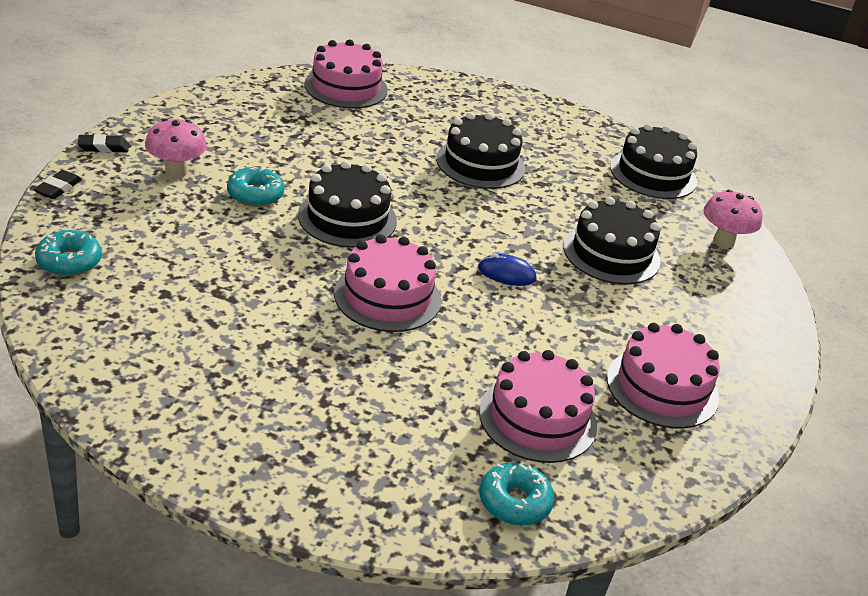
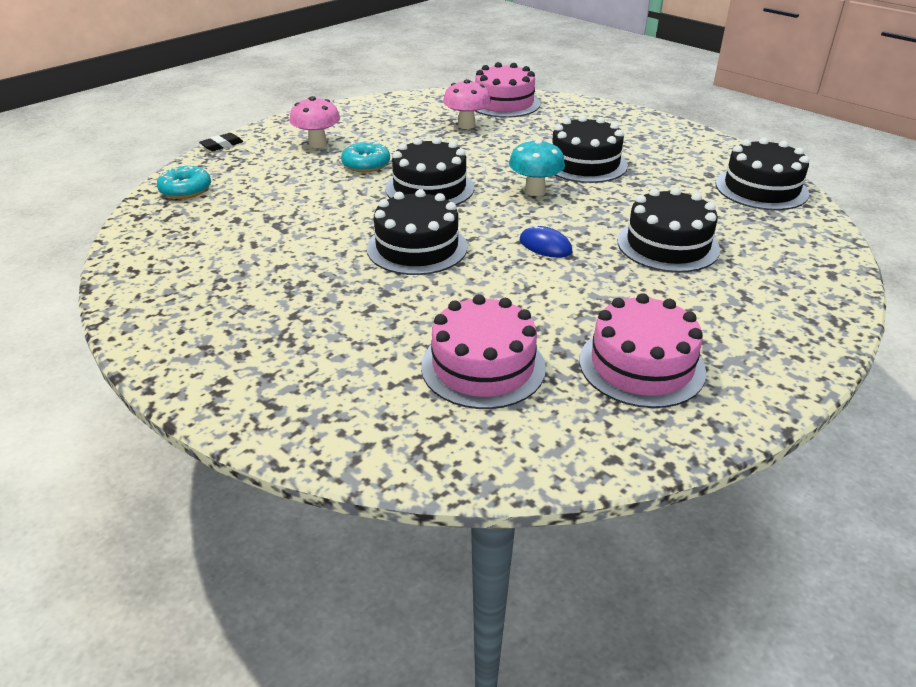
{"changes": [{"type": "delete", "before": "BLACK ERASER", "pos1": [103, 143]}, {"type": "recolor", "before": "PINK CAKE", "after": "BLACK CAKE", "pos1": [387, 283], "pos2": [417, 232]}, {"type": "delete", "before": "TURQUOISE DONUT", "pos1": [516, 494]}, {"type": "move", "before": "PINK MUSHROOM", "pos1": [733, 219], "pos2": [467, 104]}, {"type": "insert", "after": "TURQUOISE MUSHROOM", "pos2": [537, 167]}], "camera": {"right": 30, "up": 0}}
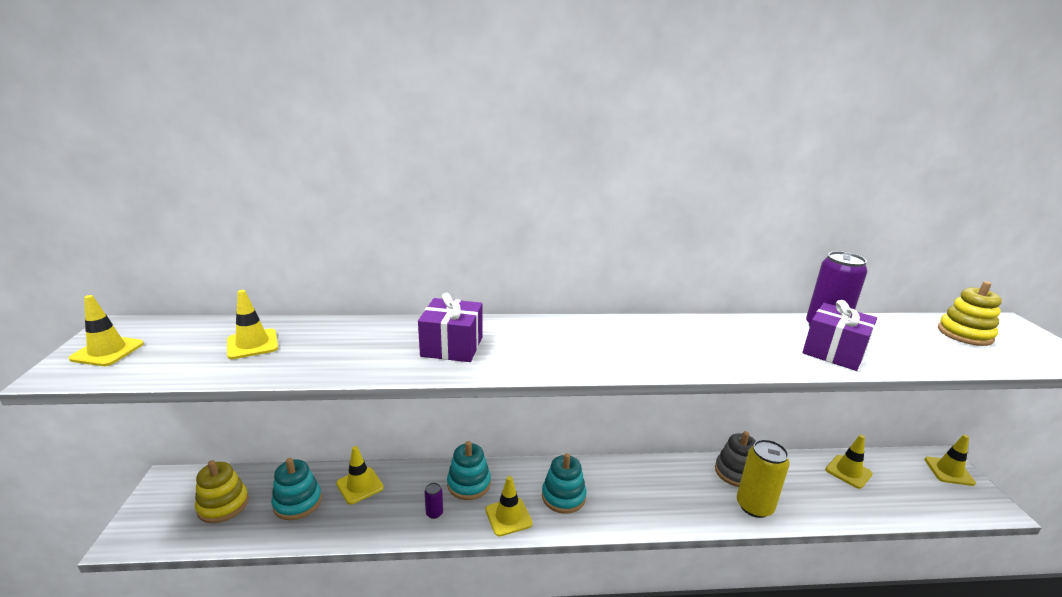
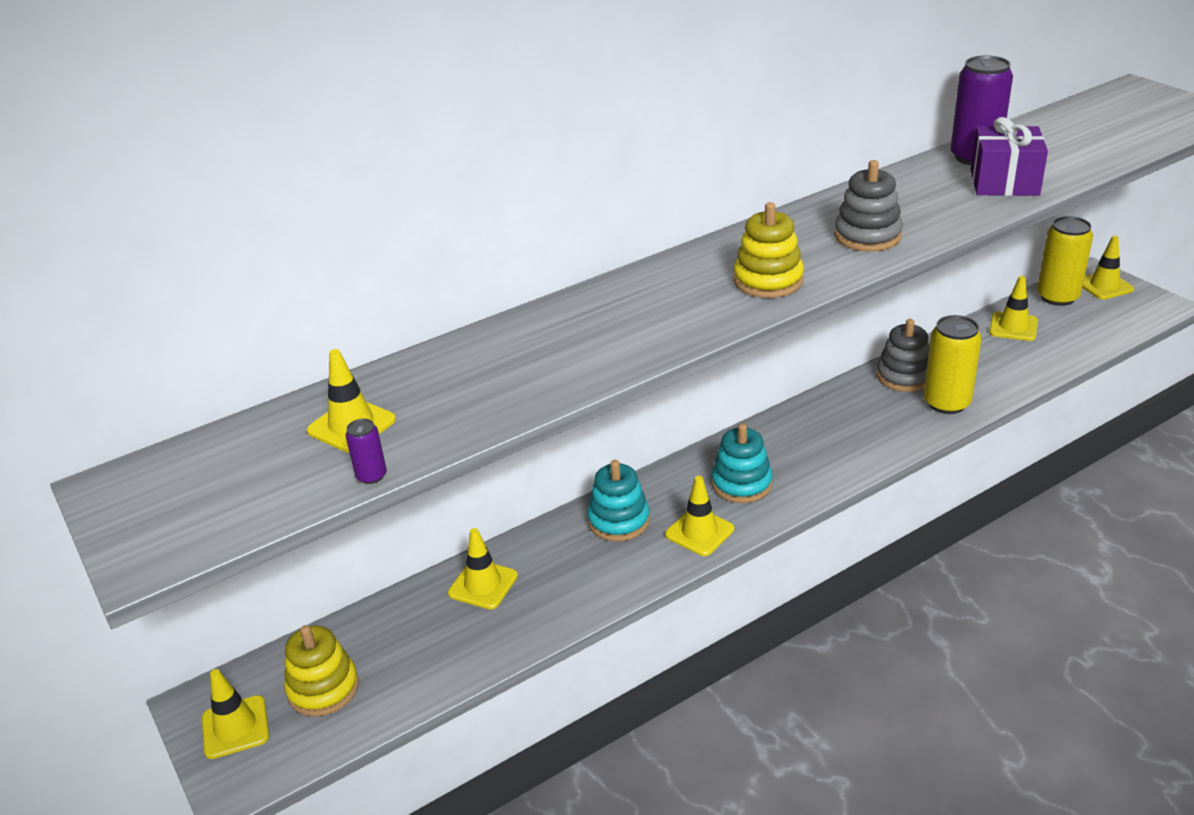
{"changes": [{"type": "move", "before": "YELLOW TRAFFIC CONE", "pos1": [106, 330], "pos2": [235, 714]}, {"type": "delete", "before": "TURQUOISE STACKING TOY", "pos1": [296, 489]}, {"type": "delete", "before": "PURPLE GIFT", "pos1": [450, 327]}, {"type": "move", "before": "PURPLE CAN", "pos1": [433, 501], "pos2": [366, 451]}, {"type": "move", "before": "YELLOW STACKING TOY", "pos1": [970, 313], "pos2": [769, 250]}, {"type": "insert", "after": "GREY STACKING TOY", "pos2": [868, 206]}, {"type": "insert", "after": "YELLOW CAN", "pos2": [1065, 261]}], "camera": {"right": -25, "up": 10}}
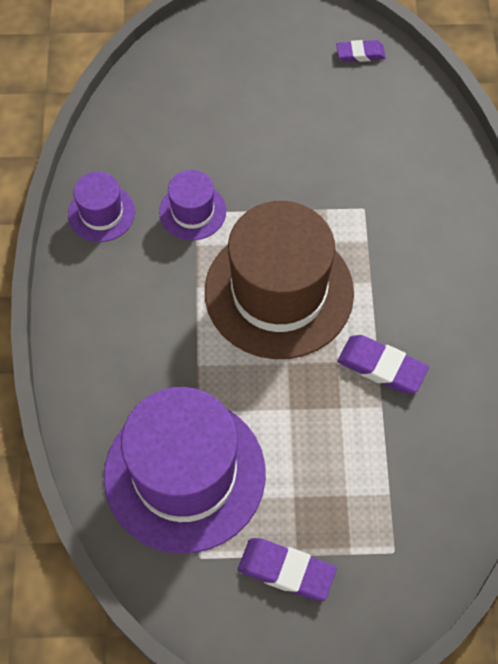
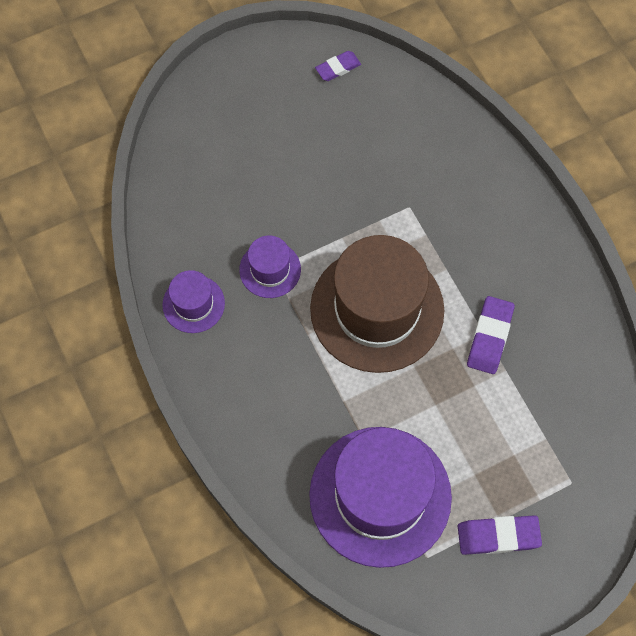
{"changes": [{"type": "rotate", "before": "PURPLE ERASER", "pos1": [383, 364], "pos2": [491, 335], "turn": -75}], "camera": {"right": -25, "up": 5}}
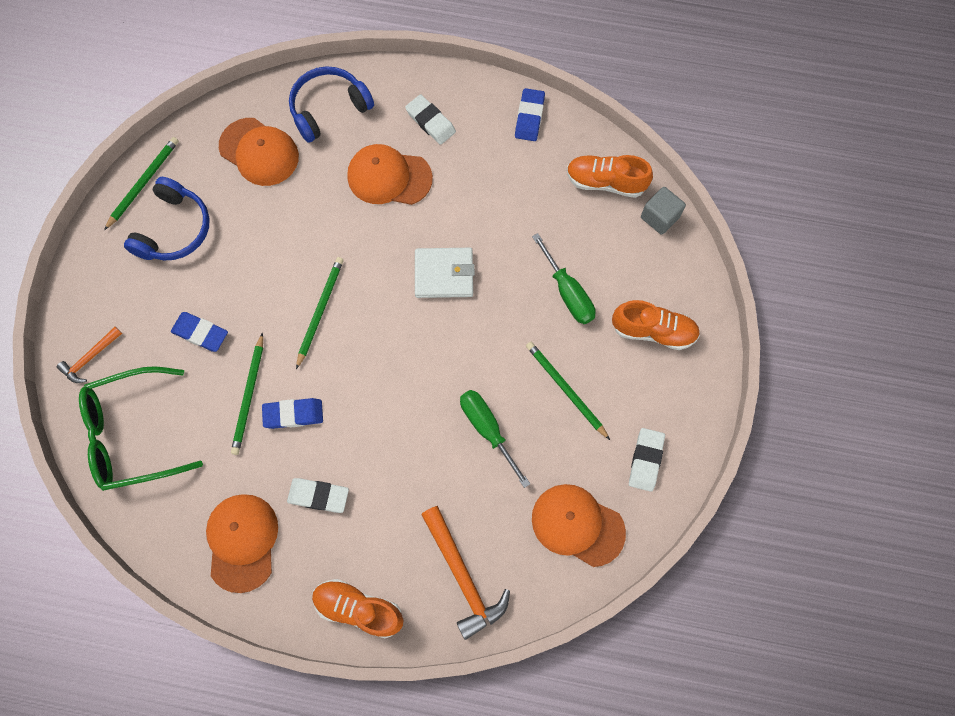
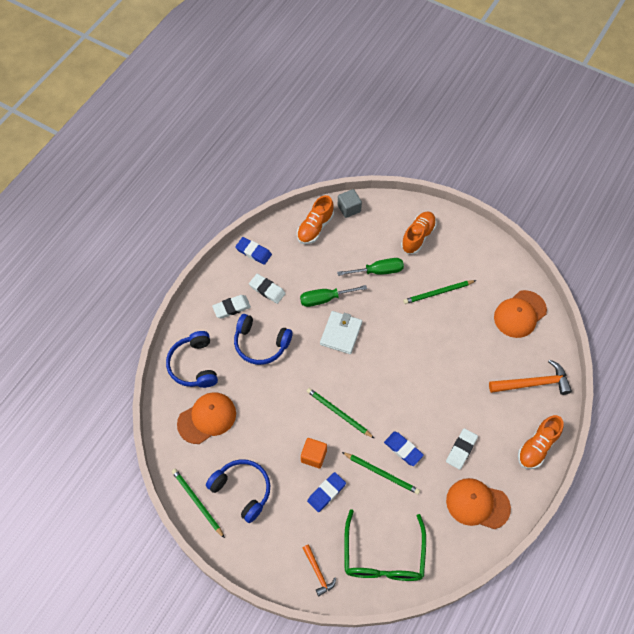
{"changes": [{"type": "rotate", "before": "BLUE ERASER", "pos1": [292, 413], "pos2": [404, 449], "turn": -60}, {"type": "replace", "before": "ORANGE CAP", "after": "BLUE HEADPHONES", "pos1": [390, 174], "pos2": [263, 339]}, {"type": "move", "before": "GREEN SCREWDRIVER", "pos1": [495, 439], "pos2": [333, 296]}, {"type": "move", "before": "WHITE ERASER", "pos1": [647, 460], "pos2": [267, 289]}, {"type": "insert", "after": "ORANGE CUBE", "pos2": [314, 453]}], "camera": {"right": -70, "up": -10}}
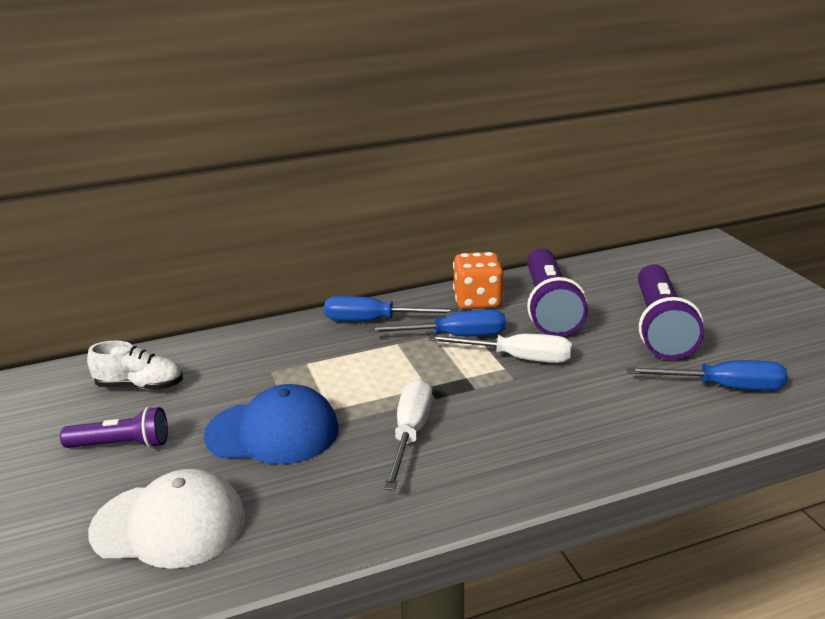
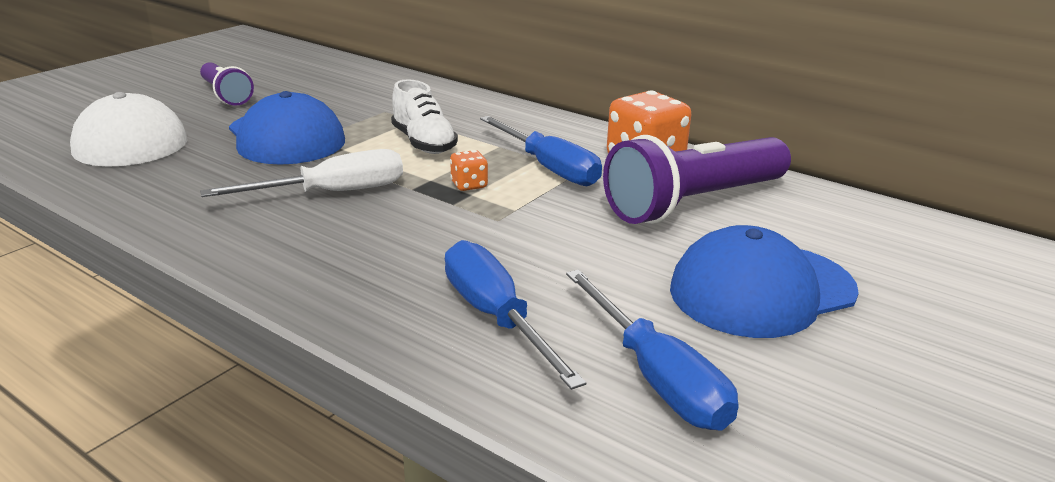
{"changes": [{"type": "move", "before": "WHITE SHOE", "pos1": [135, 365], "pos2": [424, 116]}, {"type": "move", "before": "BLUE SCREWDRIVER", "pos1": [390, 308], "pos2": [515, 315]}, {"type": "delete", "before": "WHITE SCREWDRIVER", "pos1": [500, 348]}, {"type": "replace", "before": "PURPLE FLASHLIGHT", "after": "BLUE CAP", "pos1": [671, 311], "pos2": [764, 281]}, {"type": "insert", "after": "ORANGE DICE", "pos2": [469, 170]}], "camera": {"right": 55, "up": 0}}
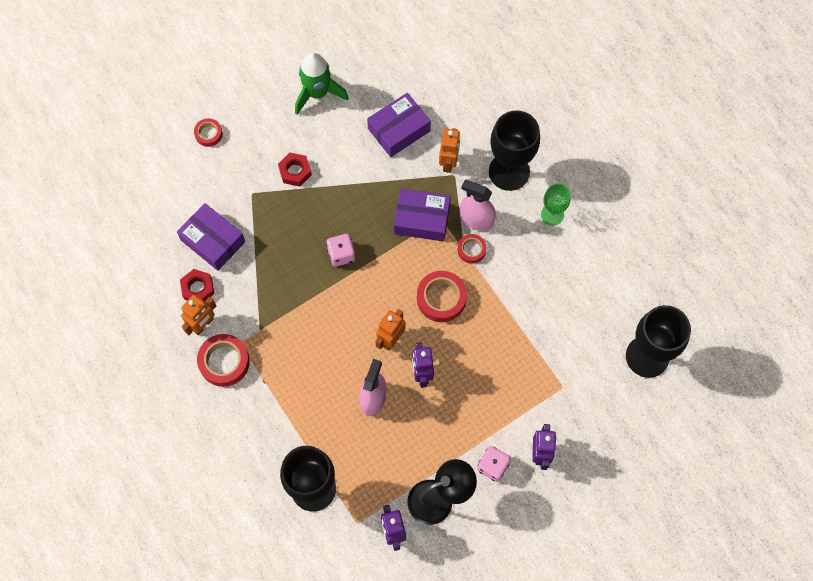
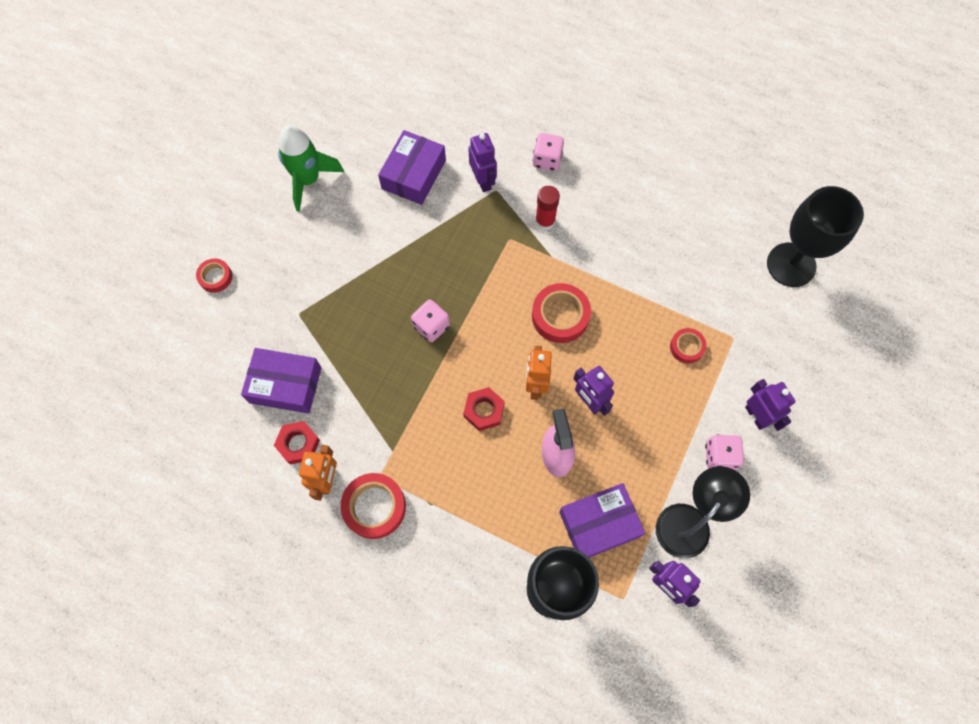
{"changes": [{"type": "move", "before": "RED NUT", "pos1": [295, 170], "pos2": [484, 409]}, {"type": "move", "before": "PURPLE BOX", "pos1": [422, 214], "pos2": [602, 520]}, {"type": "recolor", "before": "ORANGE ROBOT", "after": "PURPLE ROBOT", "pos1": [449, 150], "pos2": [483, 162]}, {"type": "move", "before": "RED TAPE", "pos1": [472, 249], "pos2": [688, 346]}, {"type": "replace", "before": "PINK SPRAY BOTTLE", "after": "RED GLUE STICK", "pos1": [478, 205], "pos2": [547, 208]}, {"type": "replace", "before": "BLACK GOBLET", "after": "PINK DICE", "pos1": [514, 150], "pos2": [548, 152]}, {"type": "delete", "before": "GREEN GOBLET", "pos1": [556, 204]}], "camera": {"right": -30, "up": 0}}
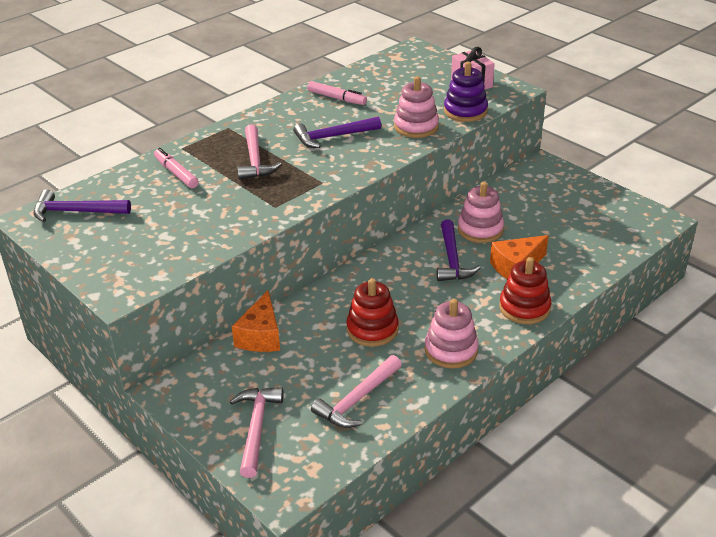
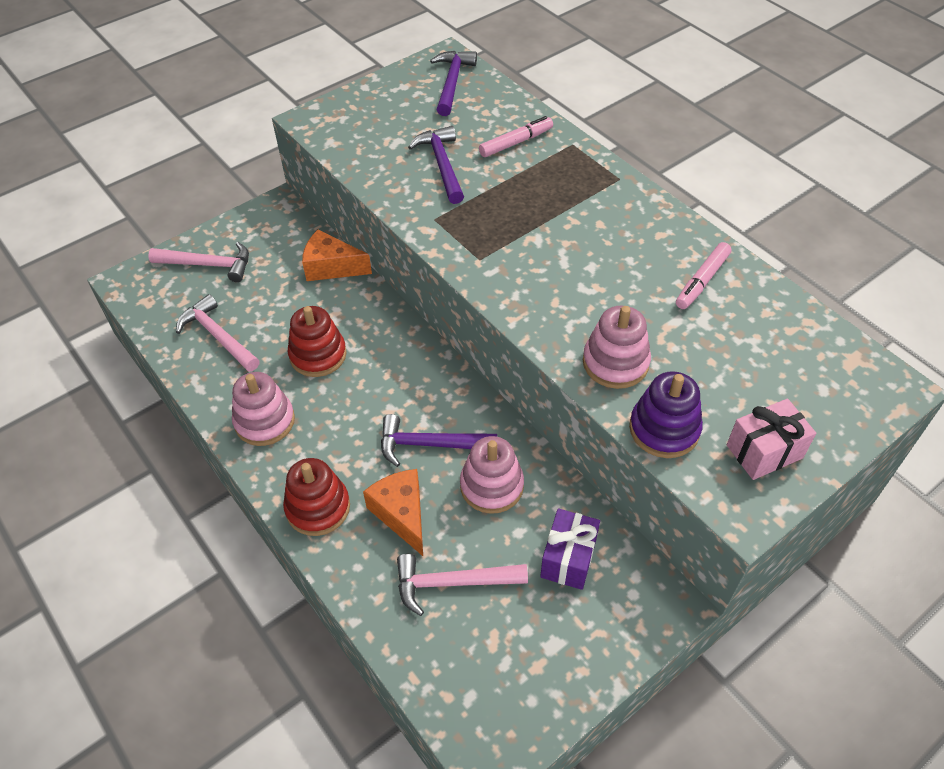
{"changes": [{"type": "move", "before": "PINK HAMMER", "pos1": [259, 152], "pos2": [462, 585]}, {"type": "move", "before": "PURPLE HAMMER", "pos1": [337, 132], "pos2": [436, 165]}, {"type": "insert", "after": "PURPLE GIFT", "pos2": [570, 549]}], "camera": {"right": 95, "up": 15}}
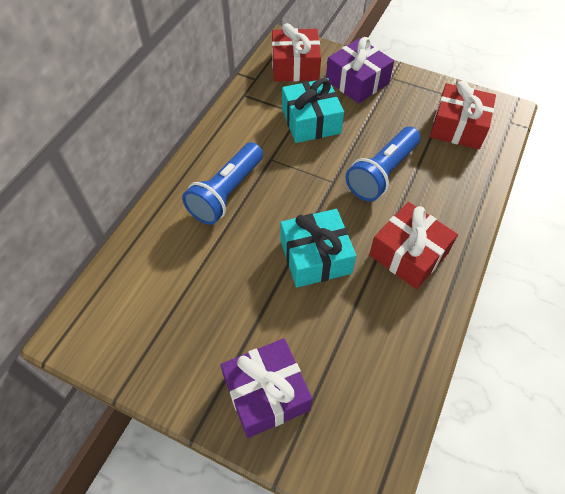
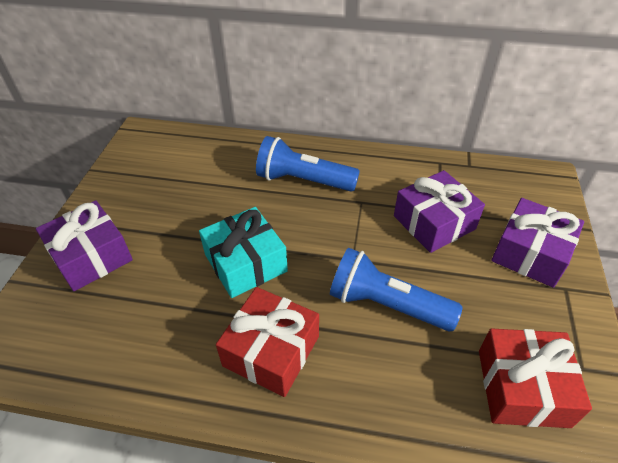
{"changes": [{"type": "delete", "before": "RED GIFT", "pos1": [296, 52]}, {"type": "recolor", "before": "TURQUOISE GIFT", "after": "PURPLE GIFT", "pos1": [313, 110], "pos2": [439, 211]}], "camera": {"right": 75, "up": -10}}
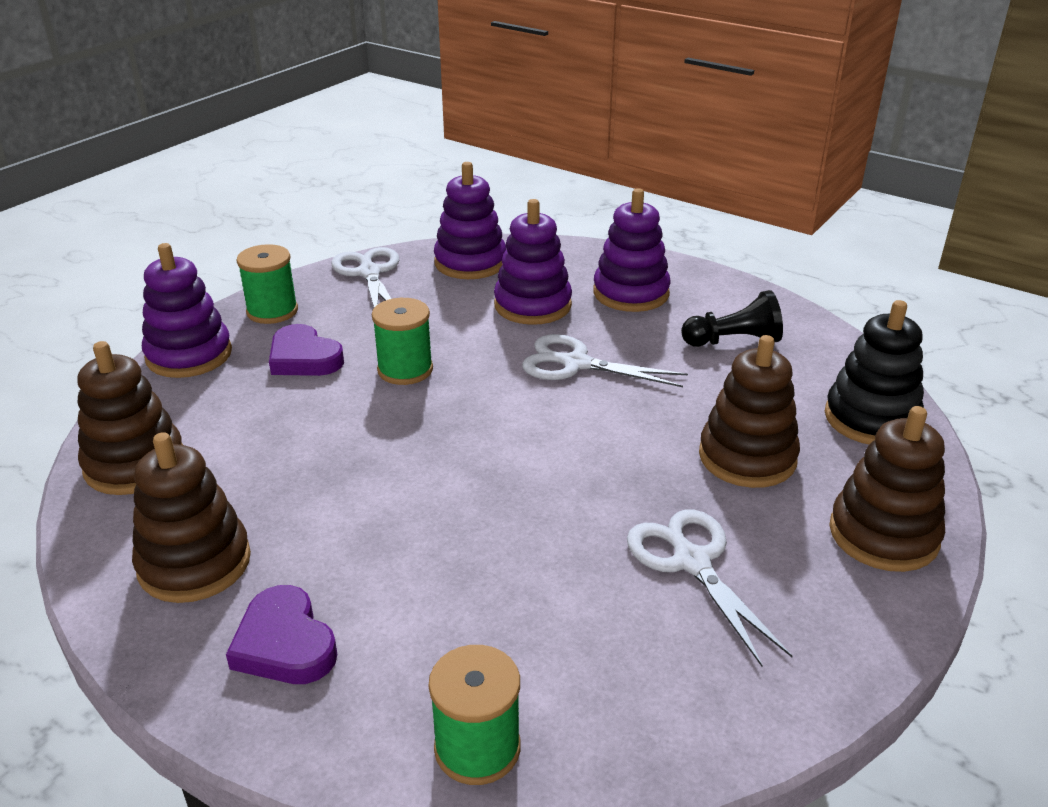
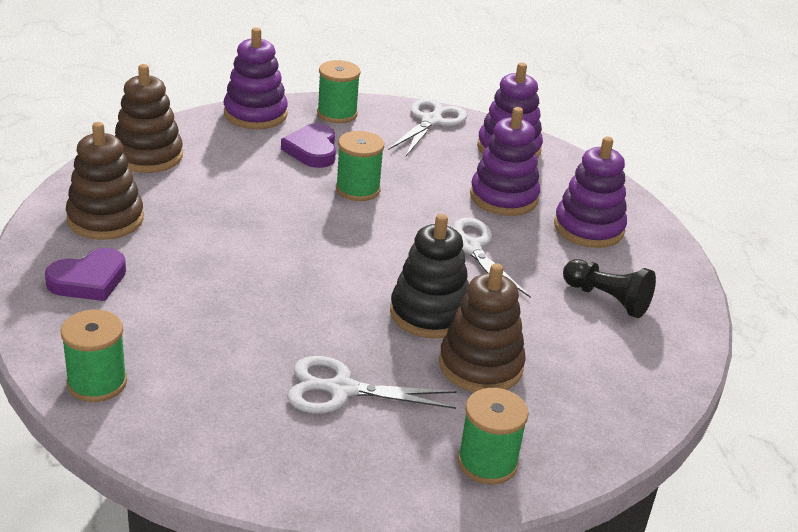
{"changes": [{"type": "rotate", "before": "PURPLE HEART", "pos1": [281, 634], "pos2": [85, 274], "turn": -135}, {"type": "rotate", "before": "WHITE SCISSORS", "pos1": [709, 587], "pos2": [372, 384], "turn": -105}, {"type": "move", "before": "BLACK STACKING TOY", "pos1": [874, 372], "pos2": [429, 276]}, {"type": "replace", "before": "BROWN STACKING TOY", "after": "GREEN SPOOL", "pos1": [887, 489], "pos2": [493, 436]}], "camera": {"right": 40, "up": 0}}
